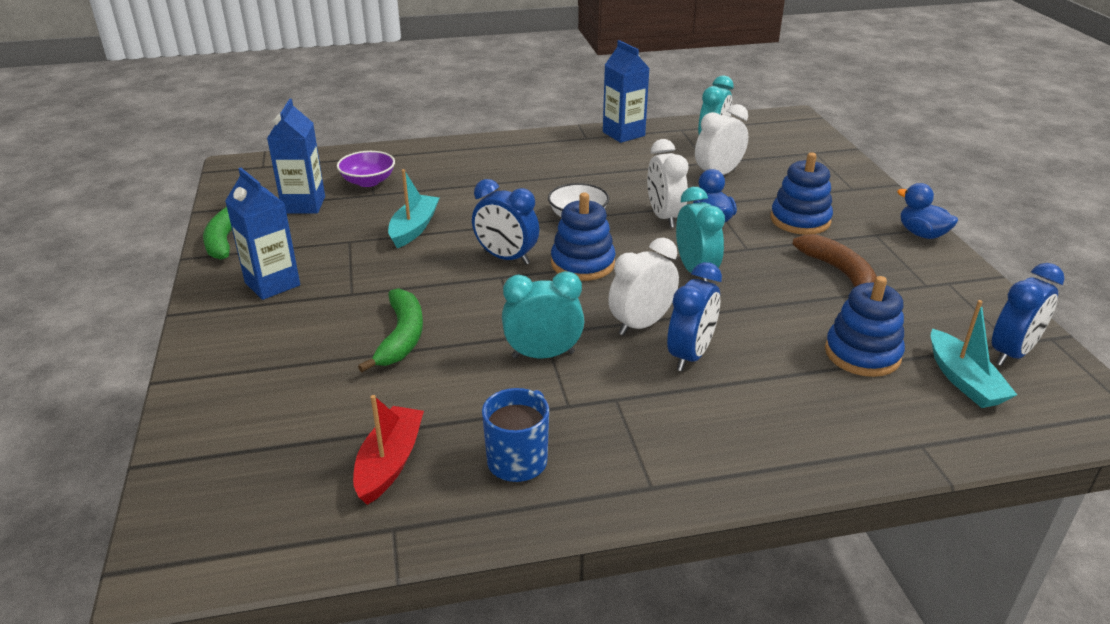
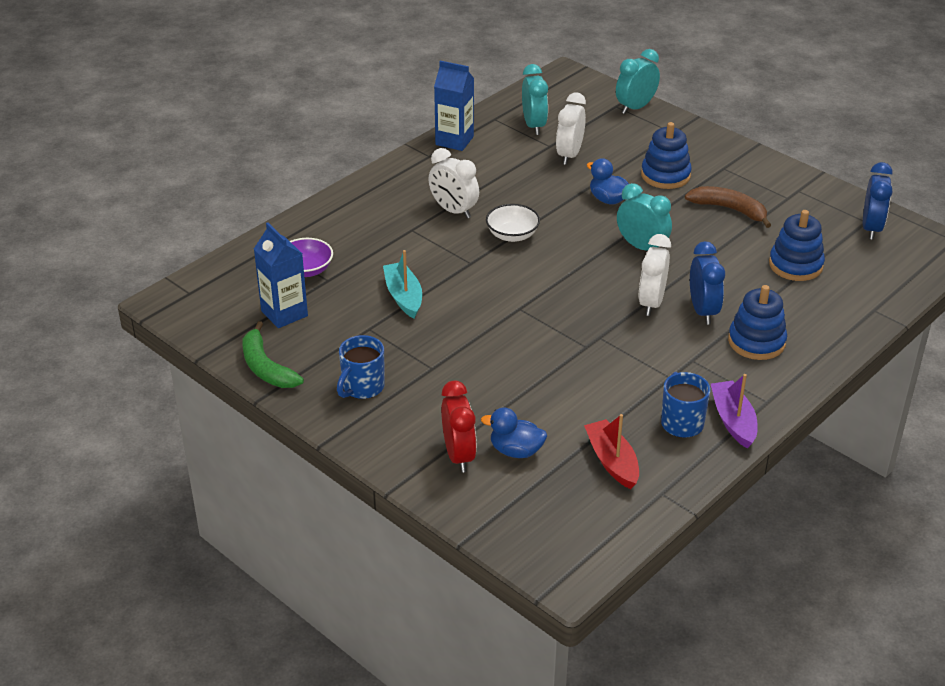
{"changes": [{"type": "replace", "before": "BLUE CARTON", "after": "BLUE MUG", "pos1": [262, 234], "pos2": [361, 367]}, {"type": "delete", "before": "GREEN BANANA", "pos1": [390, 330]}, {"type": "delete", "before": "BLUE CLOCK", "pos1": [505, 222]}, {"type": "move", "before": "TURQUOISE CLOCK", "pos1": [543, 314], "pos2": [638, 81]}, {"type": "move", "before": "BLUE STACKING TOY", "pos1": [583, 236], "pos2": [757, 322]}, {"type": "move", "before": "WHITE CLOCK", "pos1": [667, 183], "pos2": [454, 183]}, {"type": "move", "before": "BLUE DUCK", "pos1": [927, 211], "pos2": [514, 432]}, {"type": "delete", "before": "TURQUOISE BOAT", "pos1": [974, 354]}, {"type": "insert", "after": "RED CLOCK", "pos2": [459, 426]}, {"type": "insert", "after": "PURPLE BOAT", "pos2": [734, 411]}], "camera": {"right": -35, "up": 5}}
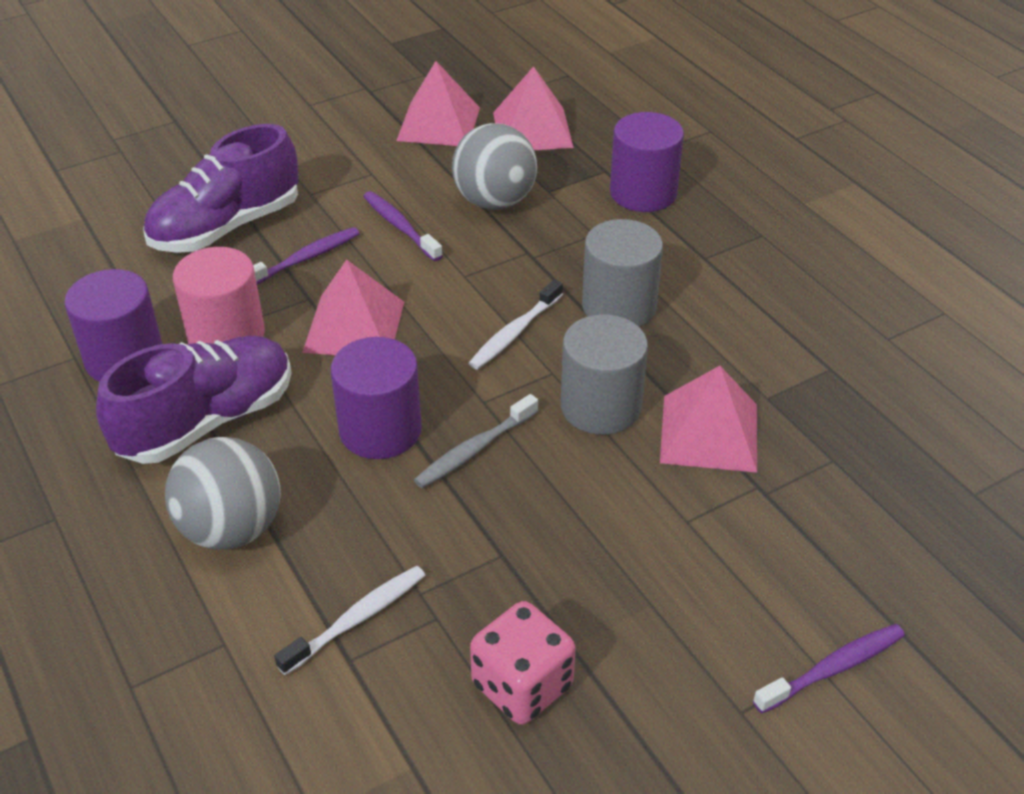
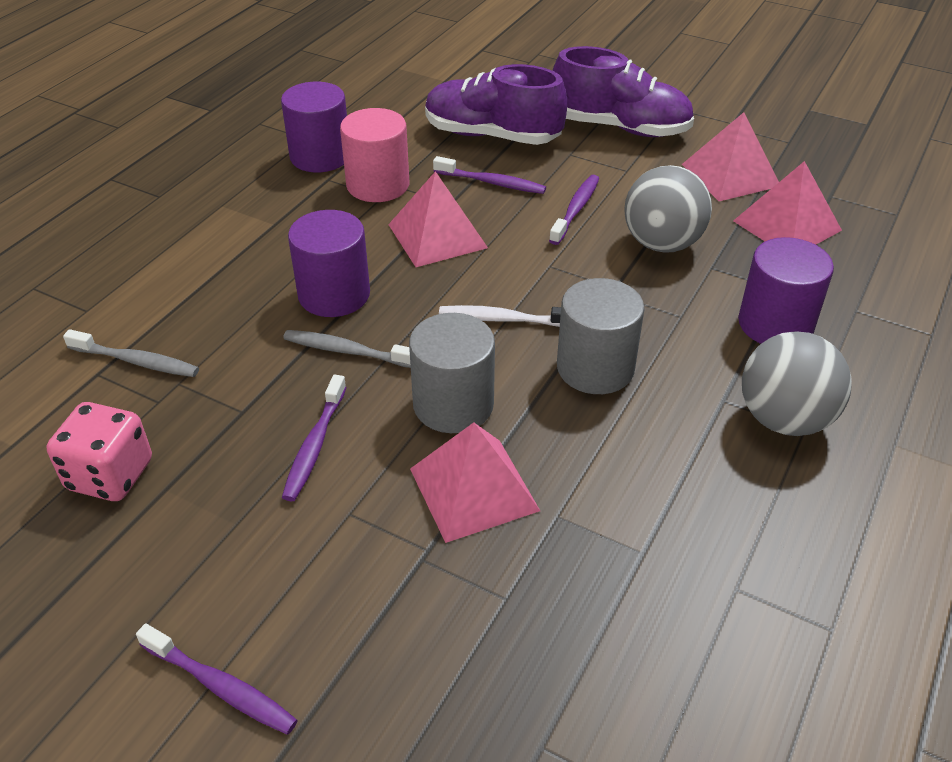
{"changes": [{"type": "move", "before": "PURPLE SHOE", "pos1": [194, 399], "pos2": [623, 91]}, {"type": "move", "before": "GREY BALL", "pos1": [223, 493], "pos2": [797, 384]}, {"type": "recolor", "before": "WHITE TOOTHBRUSH", "after": "GREY TOOTHBRUSH", "pos1": [349, 620], "pos2": [131, 353]}, {"type": "insert", "after": "PURPLE TOOTHBRUSH", "pos2": [314, 438]}], "camera": {"right": 60, "up": 0}}
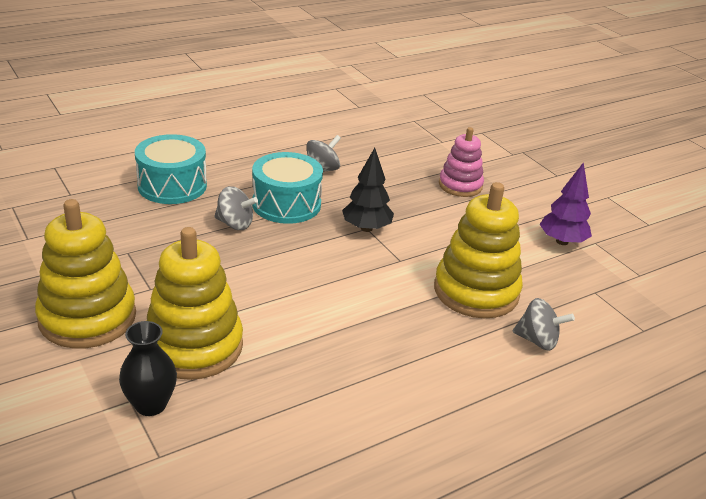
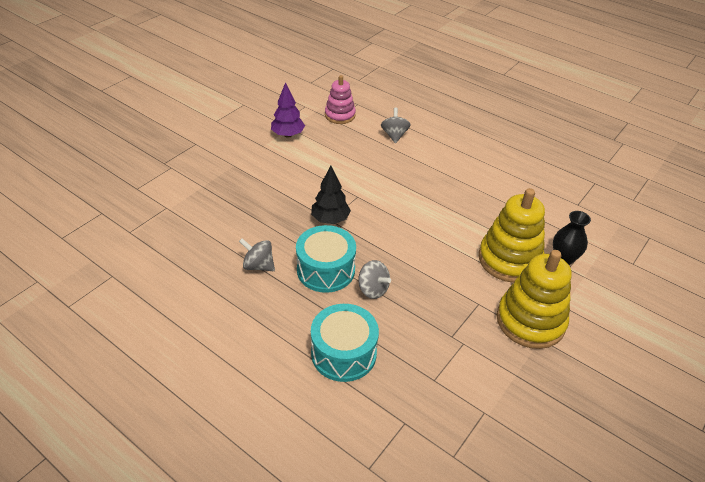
{"changes": [{"type": "rotate", "before": "GREY SPINNING TOP", "pos1": [236, 208], "pos2": [374, 279], "turn": 135}, {"type": "delete", "before": "YELLOW STACKING TOY", "pos1": [478, 250]}, {"type": "move", "before": "PINK STACKING TOY", "pos1": [461, 162], "pos2": [340, 99]}], "camera": {"right": -110, "up": 10}}
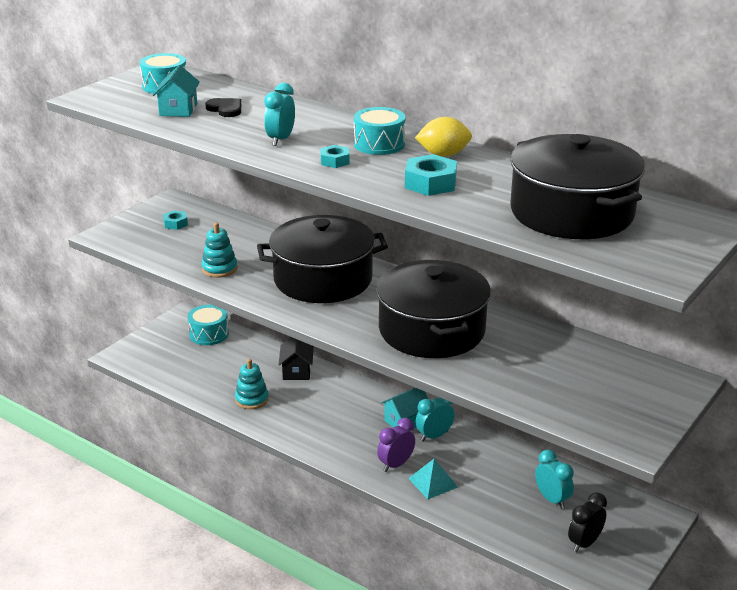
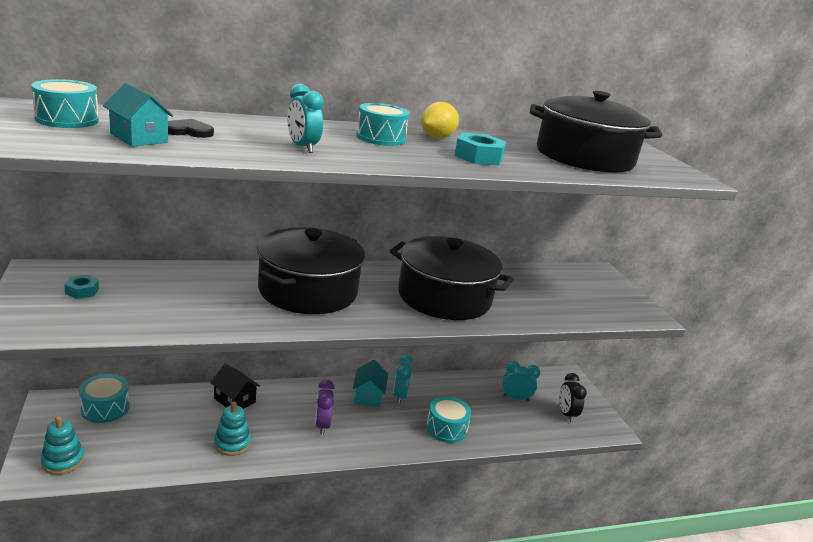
{"changes": [{"type": "move", "before": "TURQUOISE STACKING TOY", "pos1": [219, 250], "pos2": [62, 445]}, {"type": "delete", "before": "TURQUOISE NUT", "pos1": [335, 156]}, {"type": "move", "before": "PURPLE CLOCK", "pos1": [396, 445], "pos2": [325, 407]}, {"type": "replace", "before": "TURQUOISE PYRAMID", "after": "TURQUOISE DRUM", "pos1": [433, 479], "pos2": [449, 419]}], "camera": {"right": -55, "up": -5}}
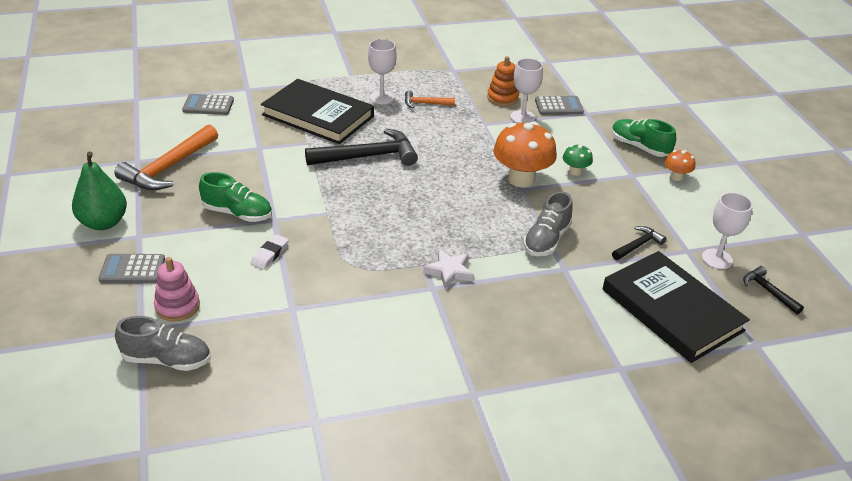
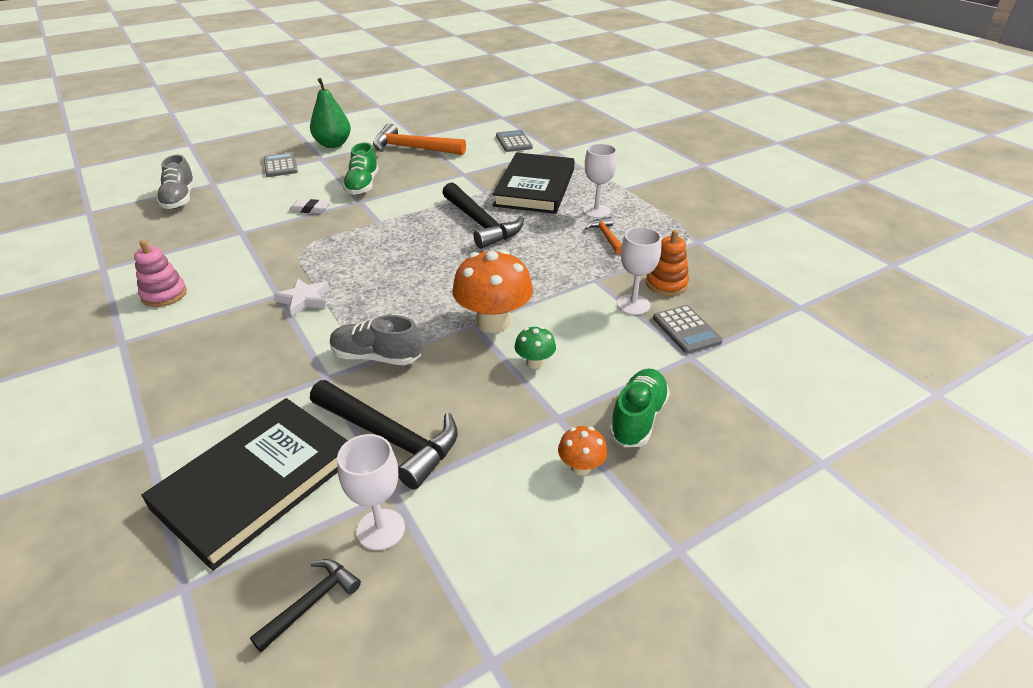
{"changes": [{"type": "move", "before": "PINK STACKING TOY", "pos1": [177, 289], "pos2": [160, 273]}, {"type": "resize", "before": "BLACK HAMMER", "pos1": [639, 243], "pos2": [384, 434], "scale": 1.95}], "camera": {"right": 75, "up": 0}}
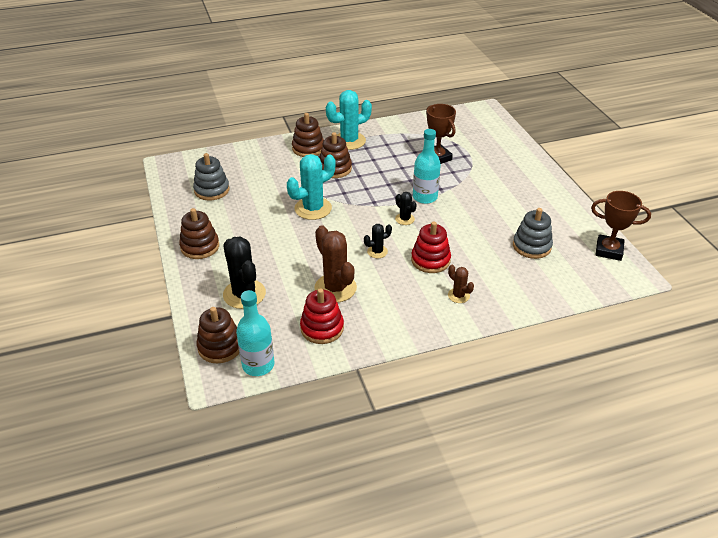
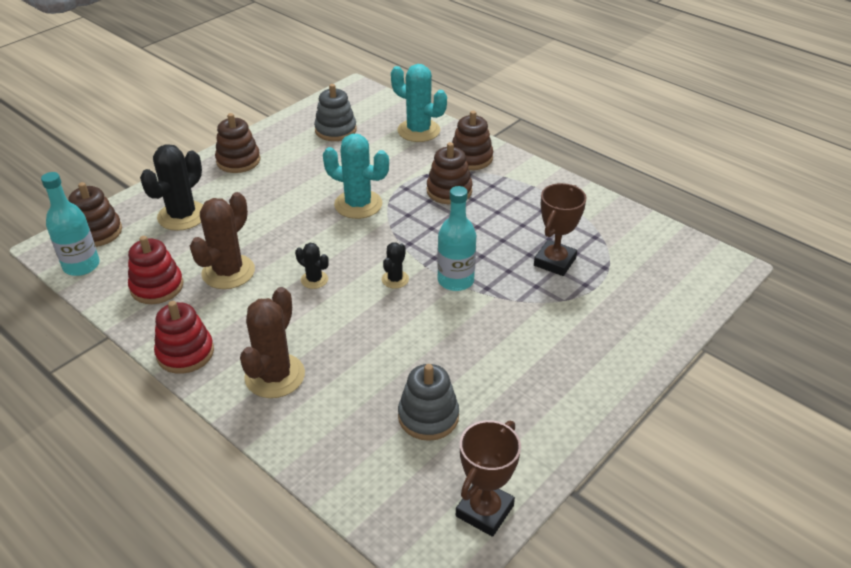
{"changes": [{"type": "move", "before": "TURQUOISE CACTUS", "pos1": [349, 120], "pos2": [419, 103]}, {"type": "move", "before": "RED STACKING TOY", "pos1": [431, 247], "pos2": [184, 337]}, {"type": "resize", "before": "BROWN CACTUS", "pos1": [461, 284], "pos2": [272, 342], "scale": 1.94}, {"type": "rotate", "before": "BROWN TROPHY", "pos1": [621, 226], "pos2": [488, 478], "turn": 45}], "camera": {"right": 60, "up": 0}}
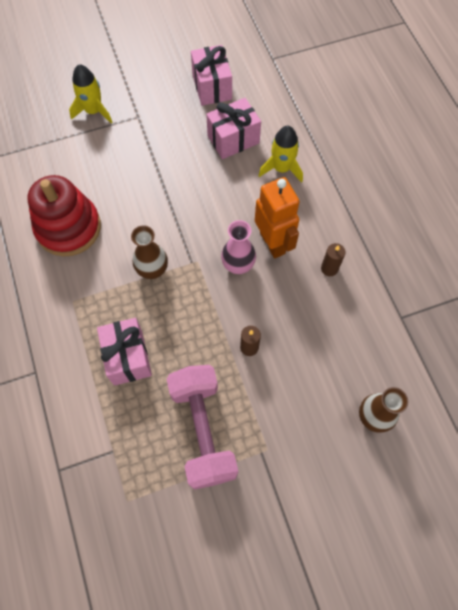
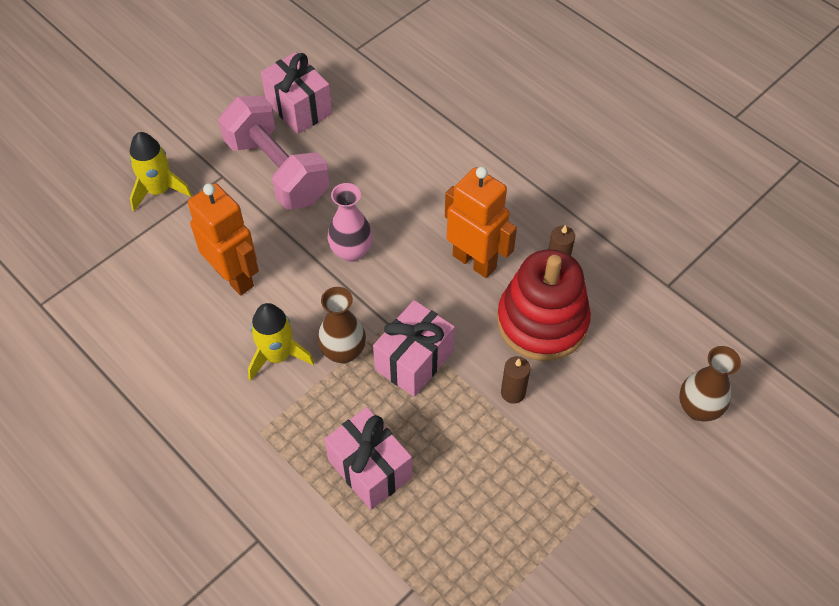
{"changes": [{"type": "move", "before": "RED STACKING TOY", "pos1": [64, 216], "pos2": [544, 305]}, {"type": "move", "before": "PINK DUMBBELL", "pos1": [202, 427], "pos2": [274, 152]}, {"type": "move", "before": "PINK GIFT", "pos1": [233, 128], "pos2": [414, 348]}, {"type": "move", "before": "PINK VASE", "pos1": [238, 247], "pos2": [350, 222]}, {"type": "move", "before": "YELLOW ROCKET", "pos1": [280, 154], "pos2": [281, 342]}, {"type": "insert", "after": "ORANGE ROBOT", "pos2": [223, 239]}], "camera": {"right": -25, "up": -10}}
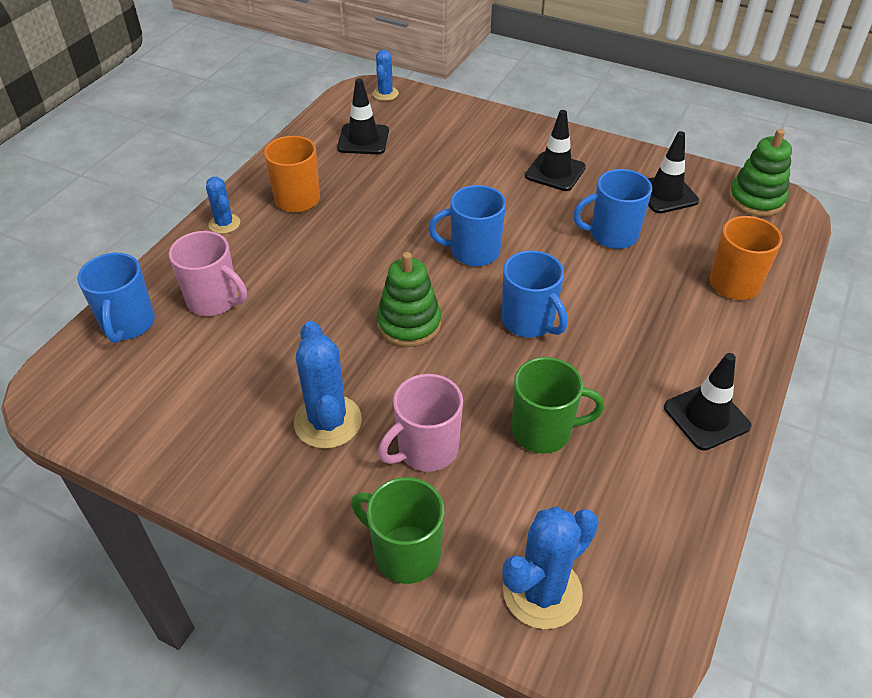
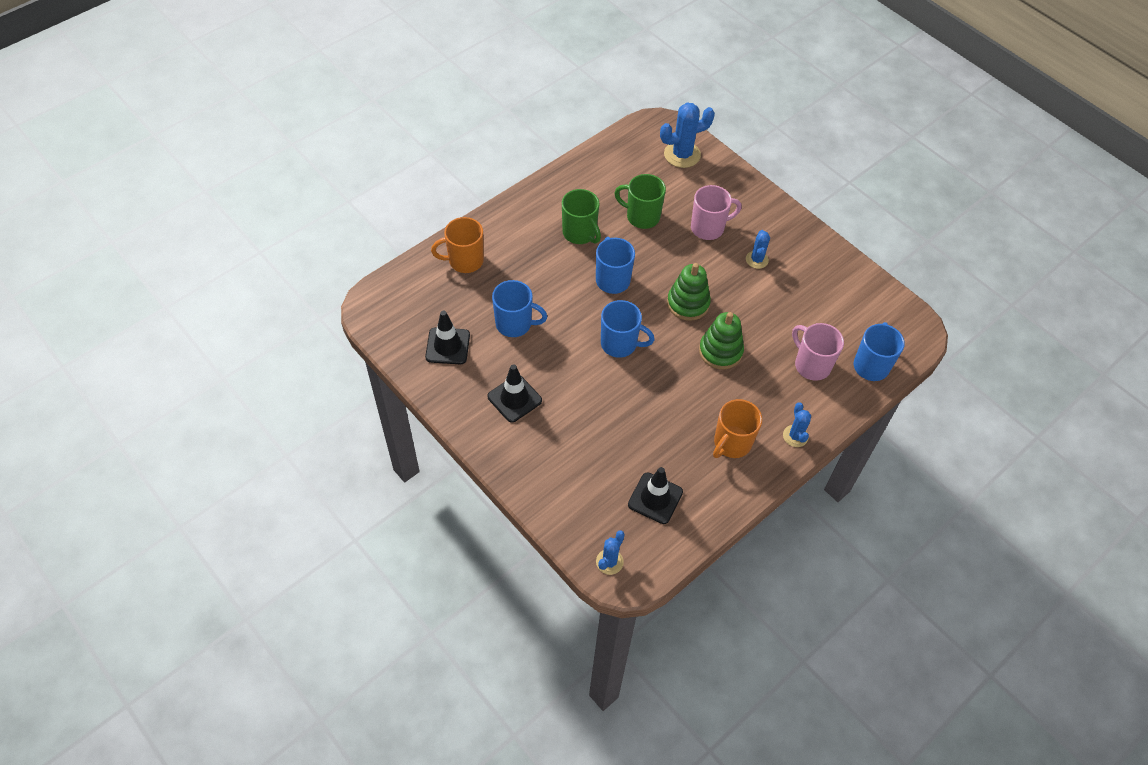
{"changes": [{"type": "resize", "before": "BLUE CACTUS", "pos1": [328, 385], "pos2": [758, 249], "scale": 0.58}, {"type": "move", "before": "GREEN MUG", "pos1": [397, 530], "pos2": [581, 216]}, {"type": "delete", "before": "BLACK TRAFFIC CONE", "pos1": [707, 402]}, {"type": "move", "before": "GREEN STACKING TOY", "pos1": [760, 173], "pos2": [721, 340]}], "camera": {"right": -160, "up": 10}}
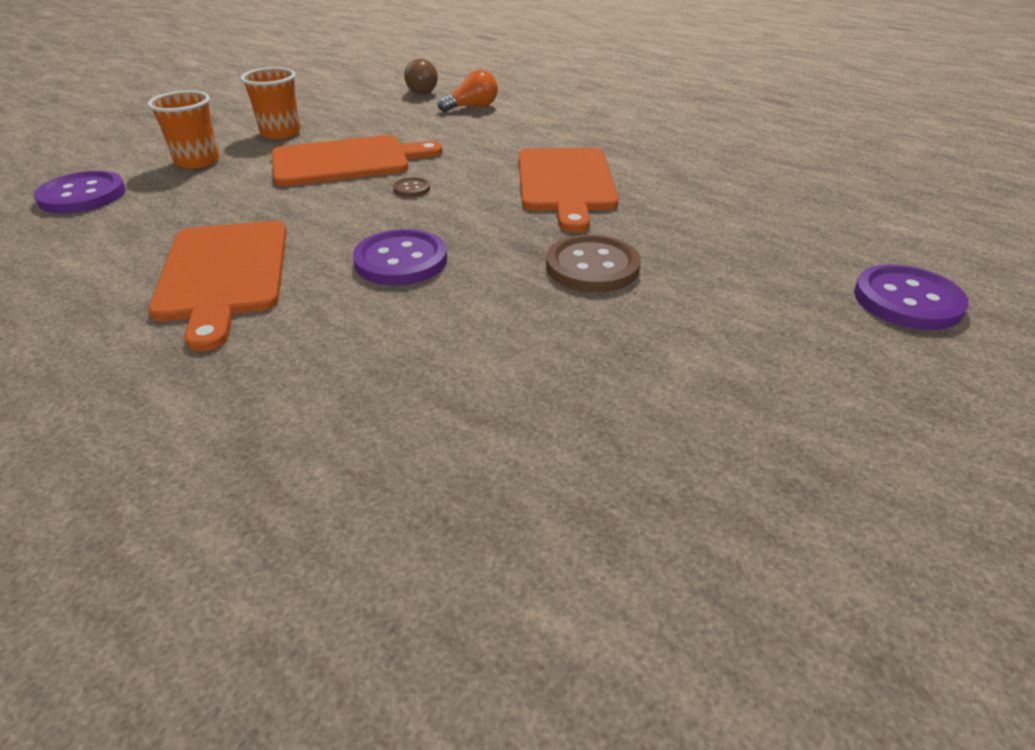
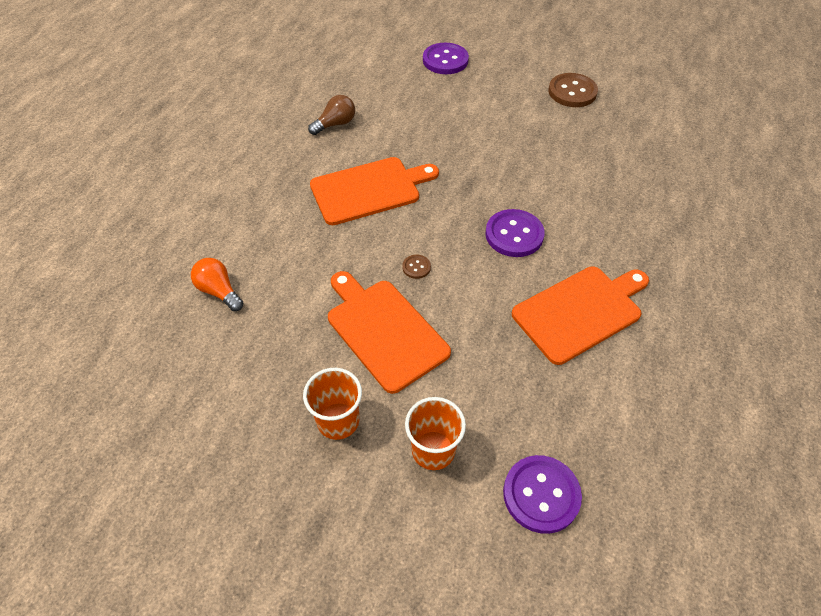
{"changes": [{"type": "move", "before": "BROWN LIGHT BULB", "pos1": [421, 76], "pos2": [331, 115]}, {"type": "move", "before": "BROWN BUTTON", "pos1": [593, 263], "pos2": [573, 90]}], "camera": {"right": -110, "up": 15}}
